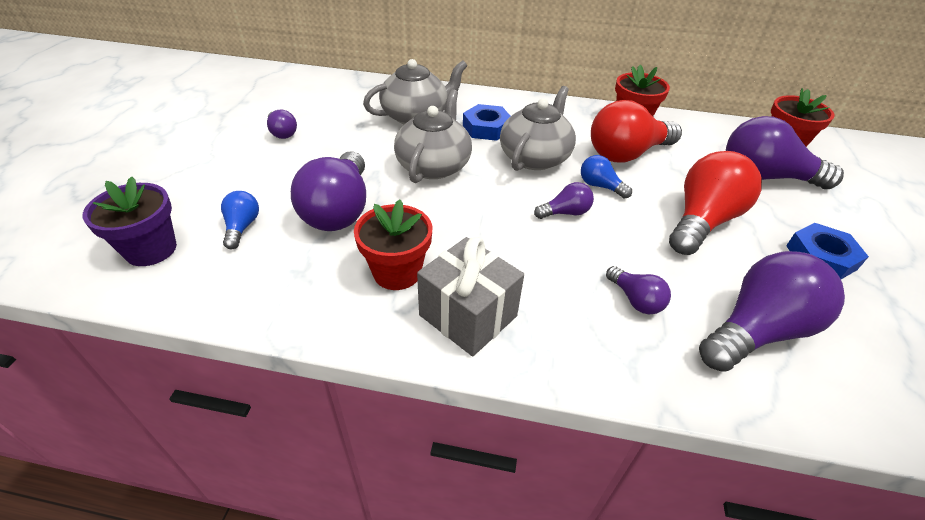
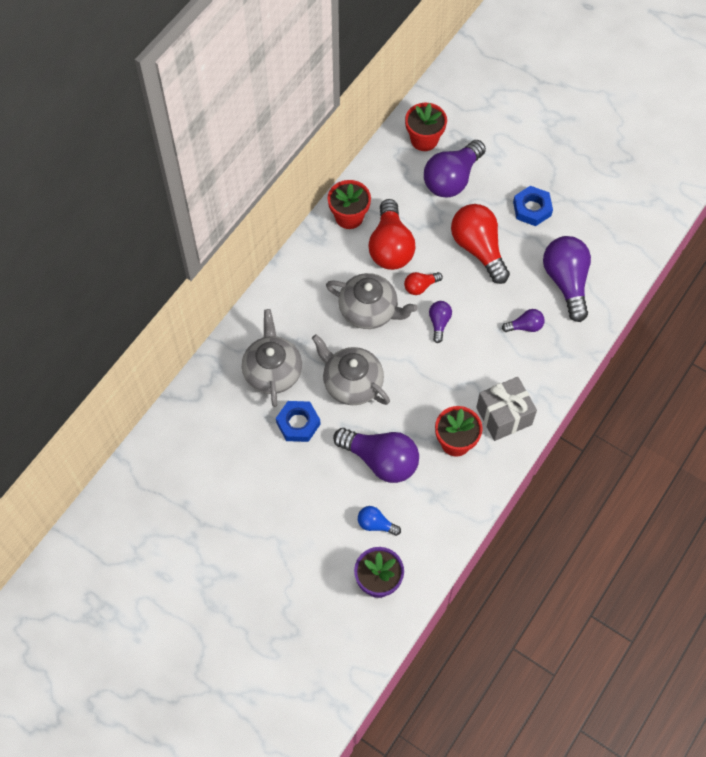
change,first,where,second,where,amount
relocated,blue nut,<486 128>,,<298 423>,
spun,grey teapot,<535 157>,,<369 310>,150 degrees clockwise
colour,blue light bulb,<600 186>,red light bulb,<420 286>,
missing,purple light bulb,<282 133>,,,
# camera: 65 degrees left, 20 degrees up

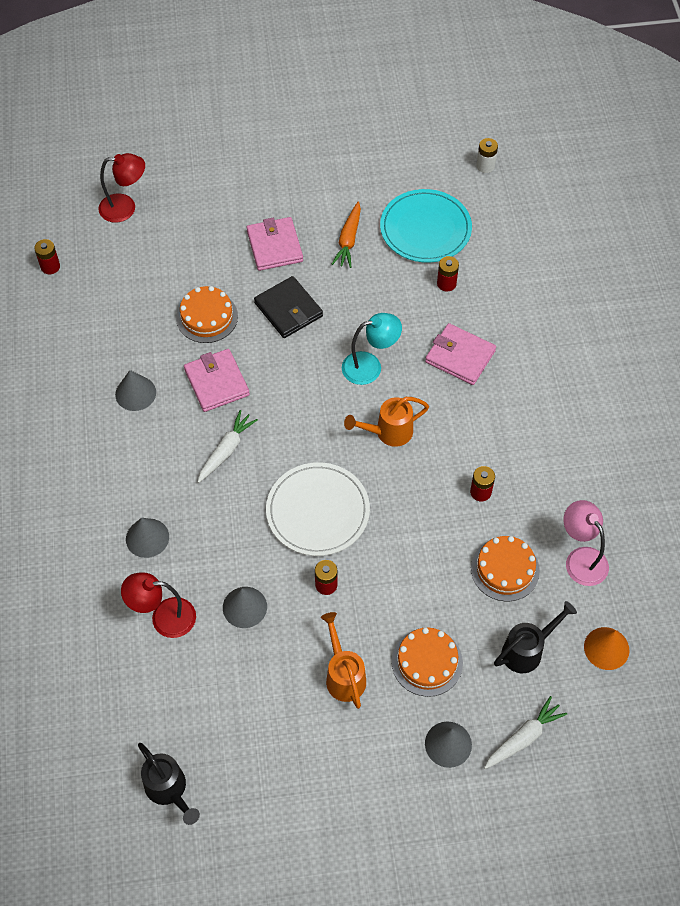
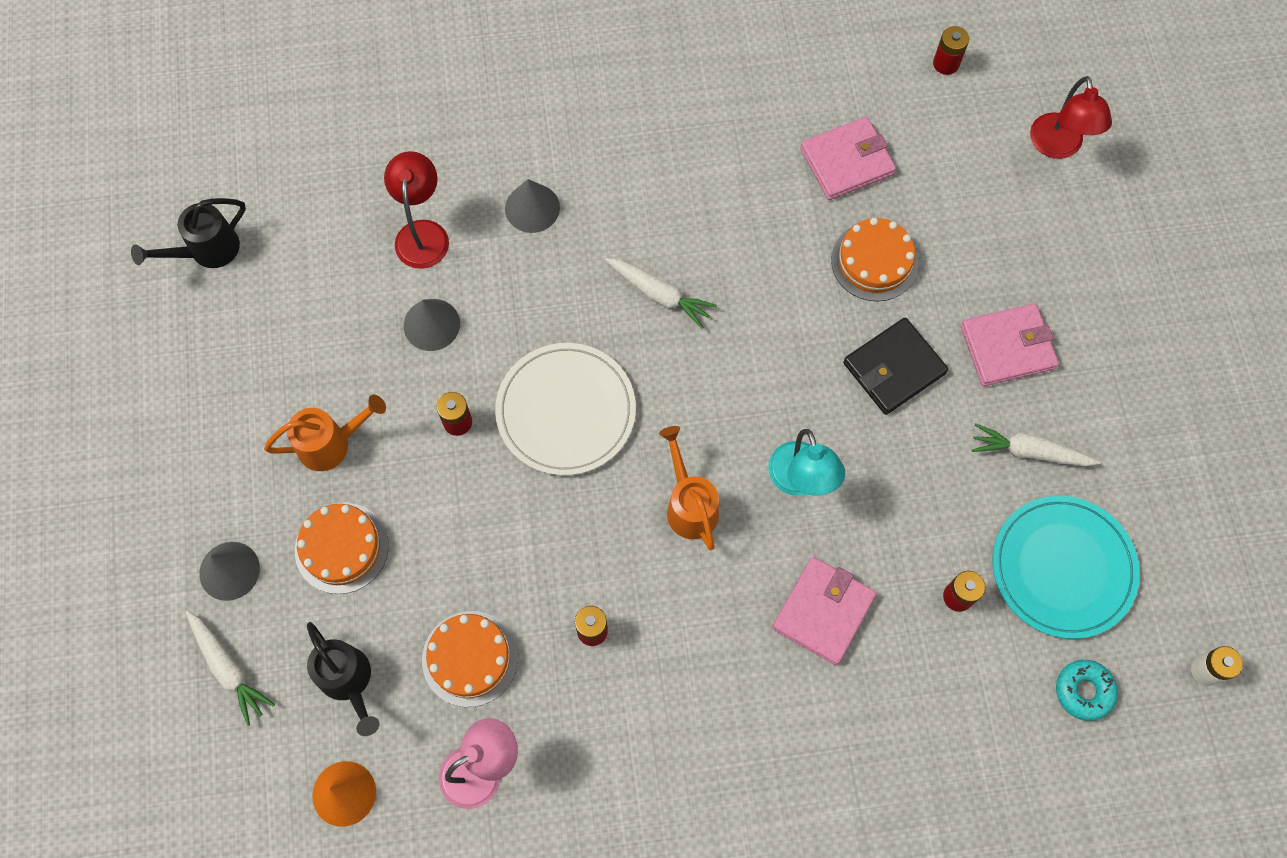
change,first,where,second,where,amount
relocated,pink wallet,<216 382>,,<847 161>,
colour,orange carrot,<348 240>,white carrot,<1029 452>,
appeared,,,turquoise donut,<1083 691>,
missing,grey cone,<135 393>,,,
# camera: 90 degrees right, 10 degrees up

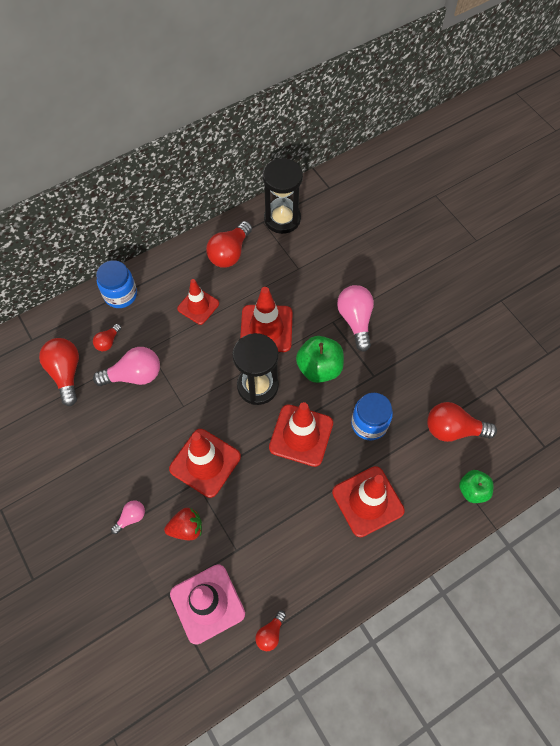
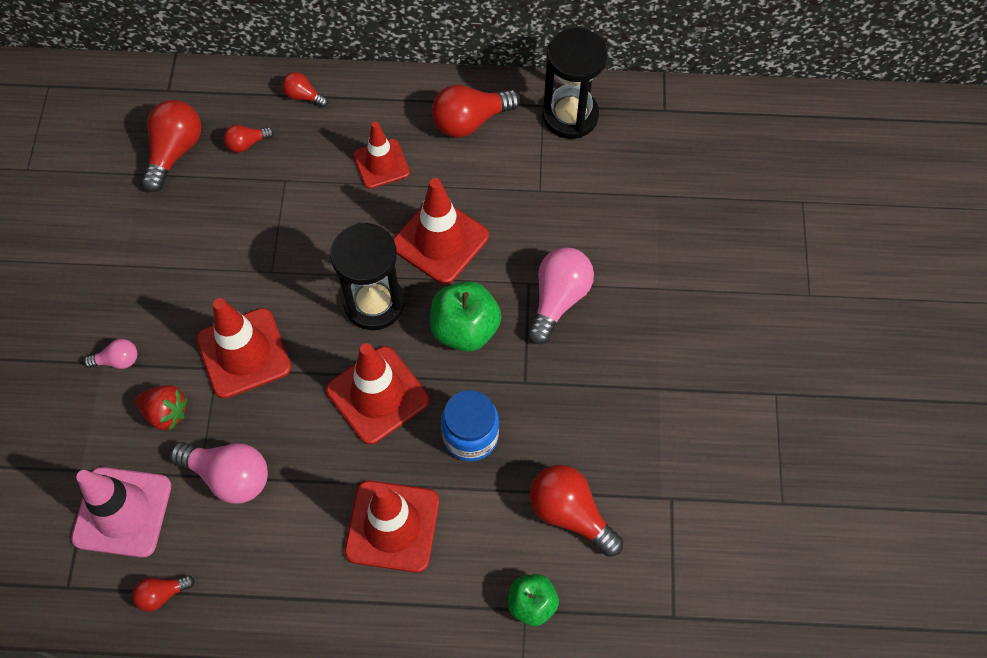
change,first,where,second,where,amount
relocated,pink light bulb,<134 375>,,<229 476>,
exchanged,blue jar,<120 294>,red light bulb,<303 96>,
# camera: 35 degrees right, 0 degrees up

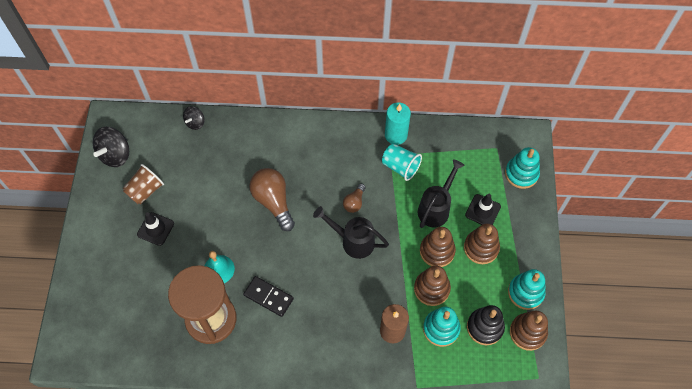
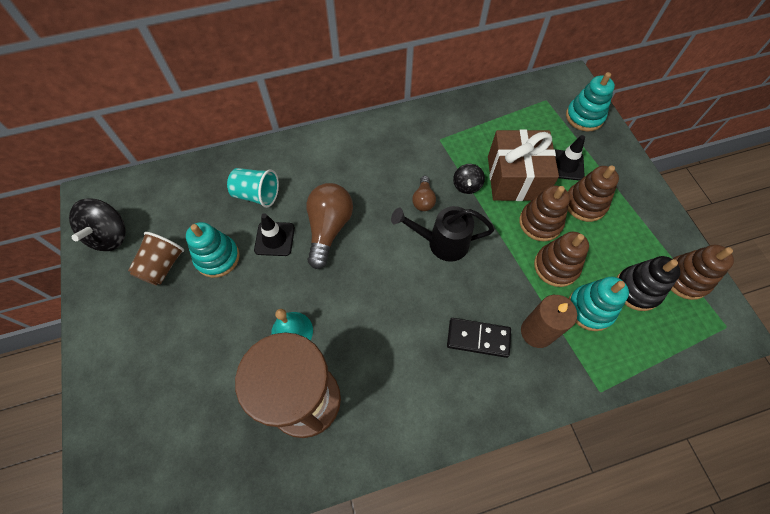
change,first,where,second,where,amount
relocated,turquoise stacking toy,<525 292>,,<217 257>,
relocated,turquoise cup,<400 167>,,<257 195>,
relocated,black traffic cone,<155 229>,,<274 239>,
spun,brown light bulb,<273 201>,,<329 228>,60 degrees clockwise
relocated,black domino,<268 297>,,<478 338>,
relocated,black spinning top,<195 123>,,<466 185>,
exchanged,black watering can,<436 208>,brown gift,<515 178>,
missing,turquoise candle,<396 135>,,,
# camera: 20 degrees left, 0 degrees up

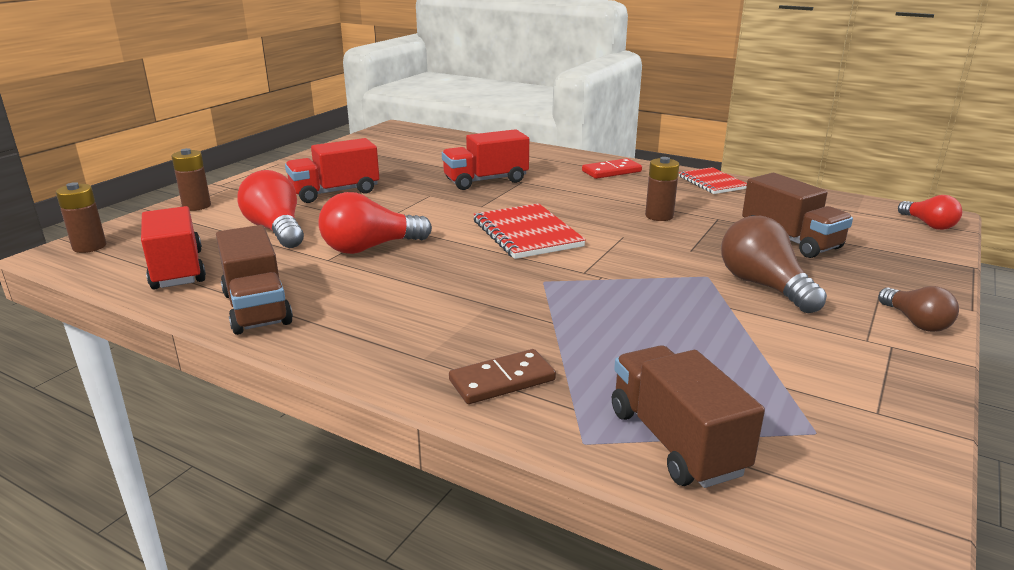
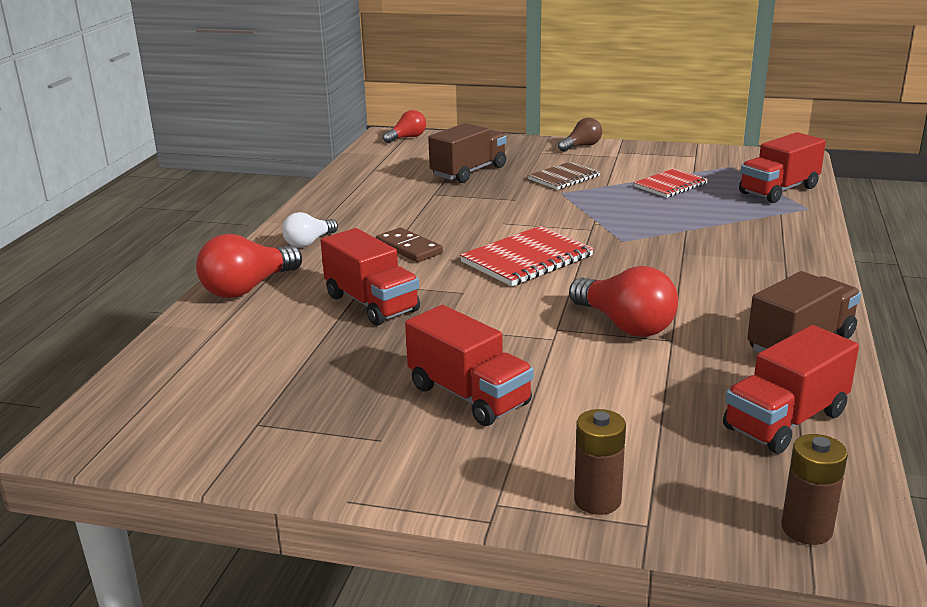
change,first,where,second,where,amount
relocated,red light bulb,<276 230>,,<248 288>,
exchanged,red domino,<611 171>,white light bulb,<309 242>,
relocated,brown domino,<502 380>,,<409 248>,
exchanged,brown light bulb,<763 286>,brown notebook,<564 178>,
relocated,red notebook,<712 182>,,<670 185>,
colour,brown truck,<676 441>,red truck,<778 190>,
missing,brown battery,<659 216>,,,
# camera: 105 degrees left, 0 degrees up

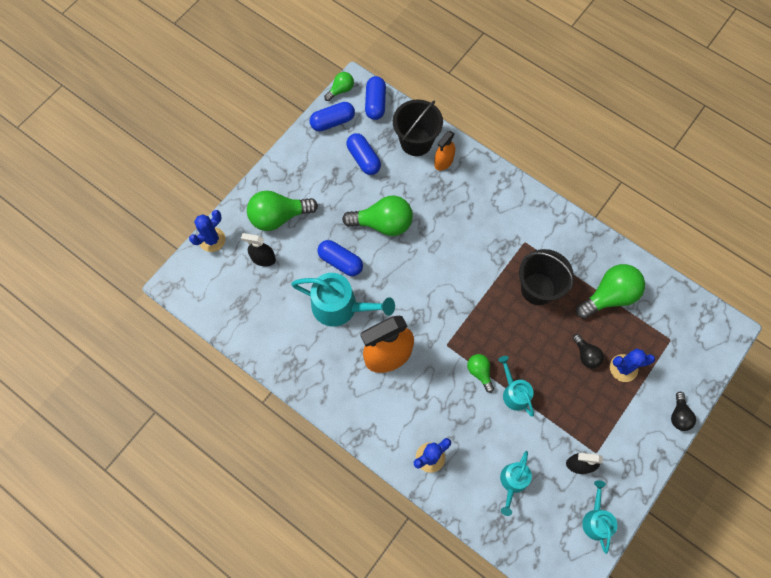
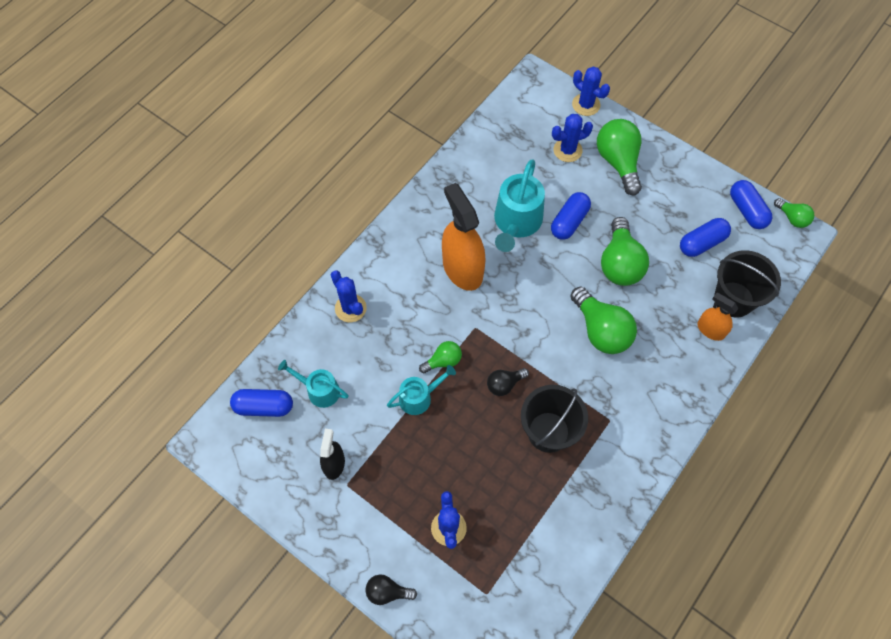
change,first,where,second,where,amount
relocated,blue capsule,<375 103>,,<264 406>,
relocated,black light bulb,<586 355>,,<504 384>,
exchanged,black spray bottle,<263 259>,blue cactus,<567 150>,
relocated,green light bulb,<609 296>,,<601 330>,
missing,turquoise watering can,<596 520>,,,
# camera: 90 degrees right, 5 degrees down

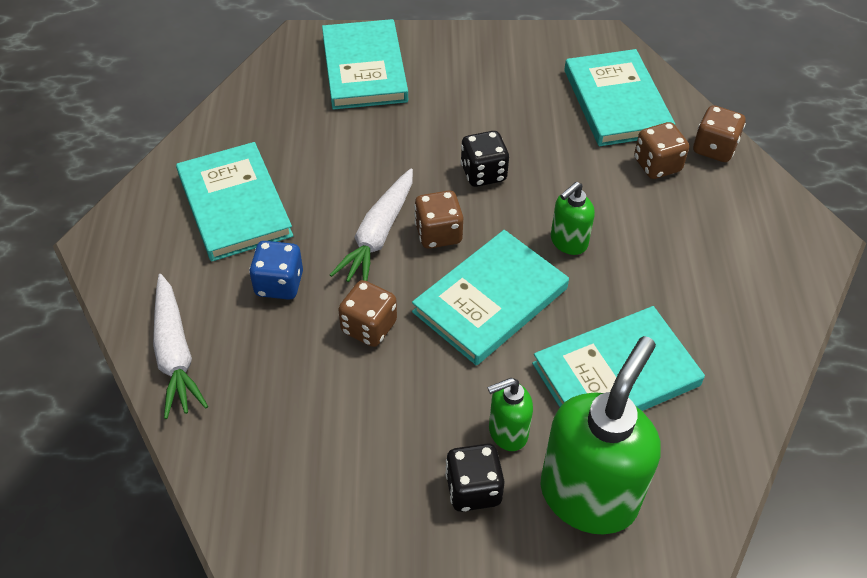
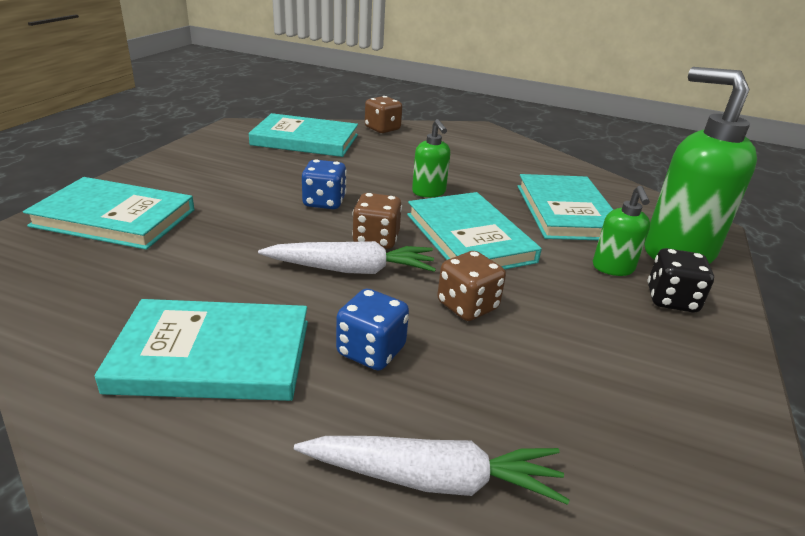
change,first,where,second,where,amount
spun,white carrot,<378 235>,,<351 270>,45 degrees counterclockwise
colour,black dice,<483 173>,blue dice,<324 202>,
missing,brown dice,<657 165>,,,
# camera: 70 degrees left, 20 degrees down

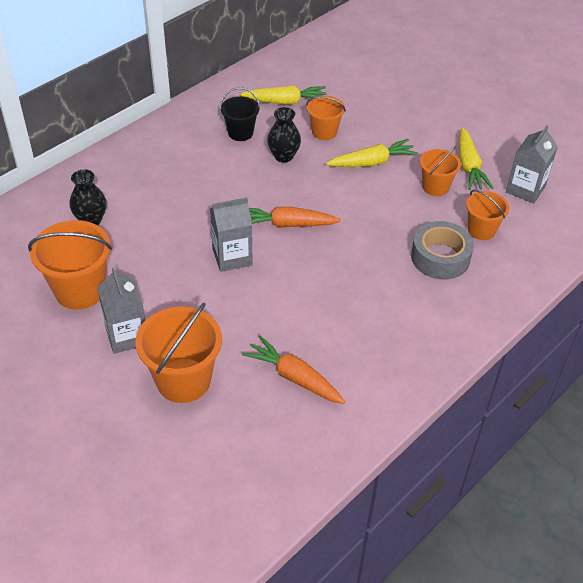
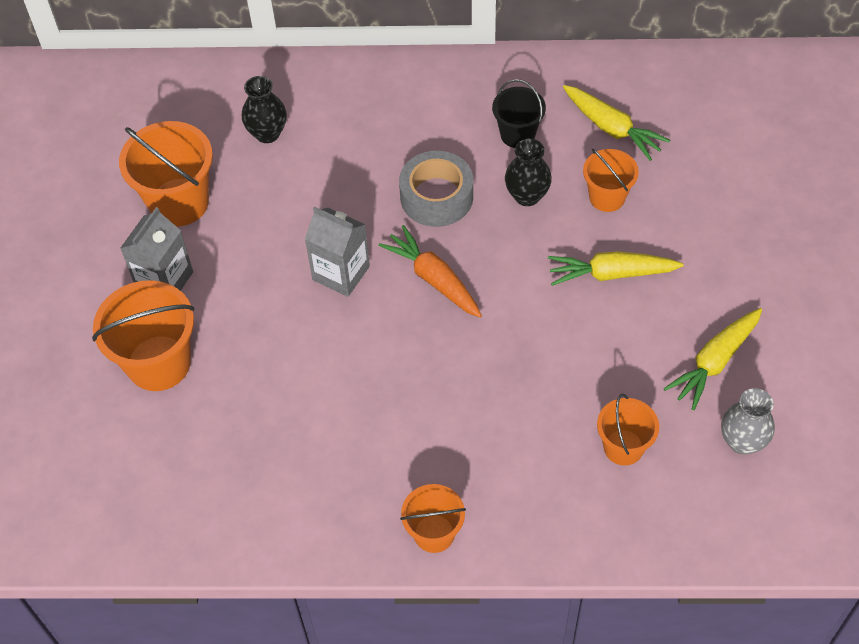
change,first,where,second,where,amount
relocated,grey tape,<440 257>,,<436 197>,
relocated,orange bucket,<435 187>,,<434 533>,
spun,yellow carrot,<372 162>,,<611 274>,150 degrees clockwise
exchanged,grey carton,<525 189>,grey vase,<742 441>,
missing,orange carrot,<294 377>,,,
# camera: 50 degrees right, 10 degrees up

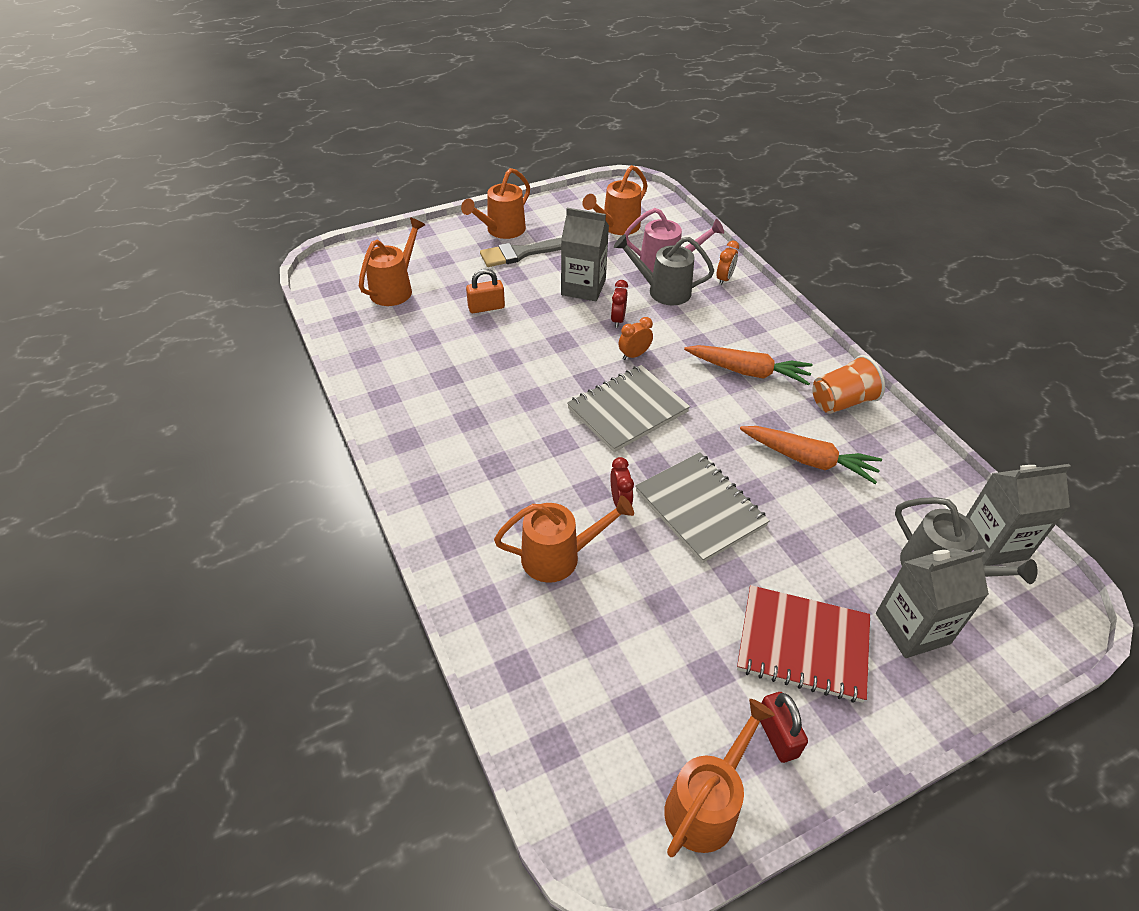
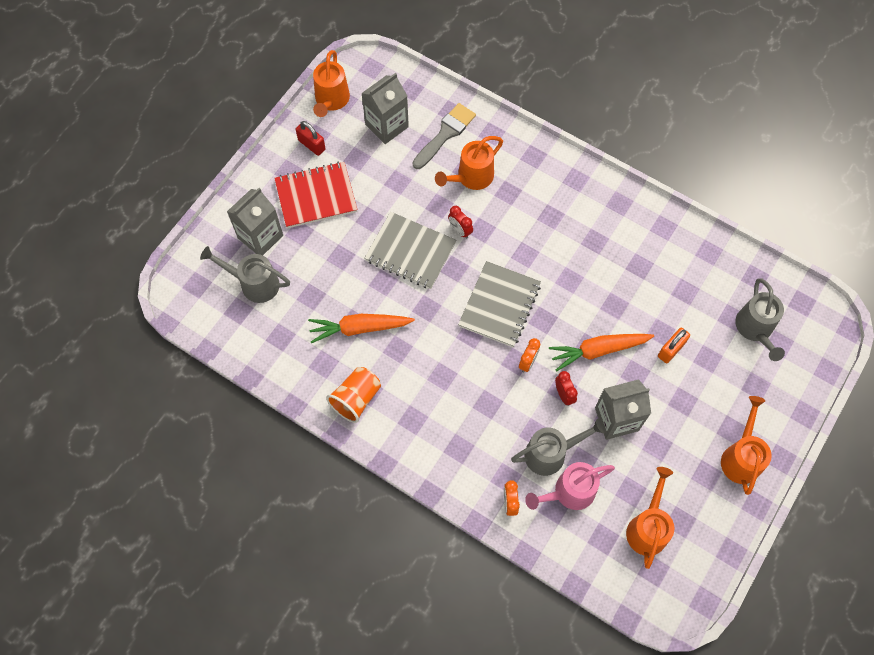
change,first,where,second,where,amount
relocated,grey carton,<993 543>,,<386 125>,
relocated,grey brush,<521 253>,,<445 134>,
relocated,orange carrot,<748 371>,,<598 350>,
colour,orange watering can,<395 288>,grey watering can,<755 330>,
# camera: 150 degrees right, 20 degrees up

